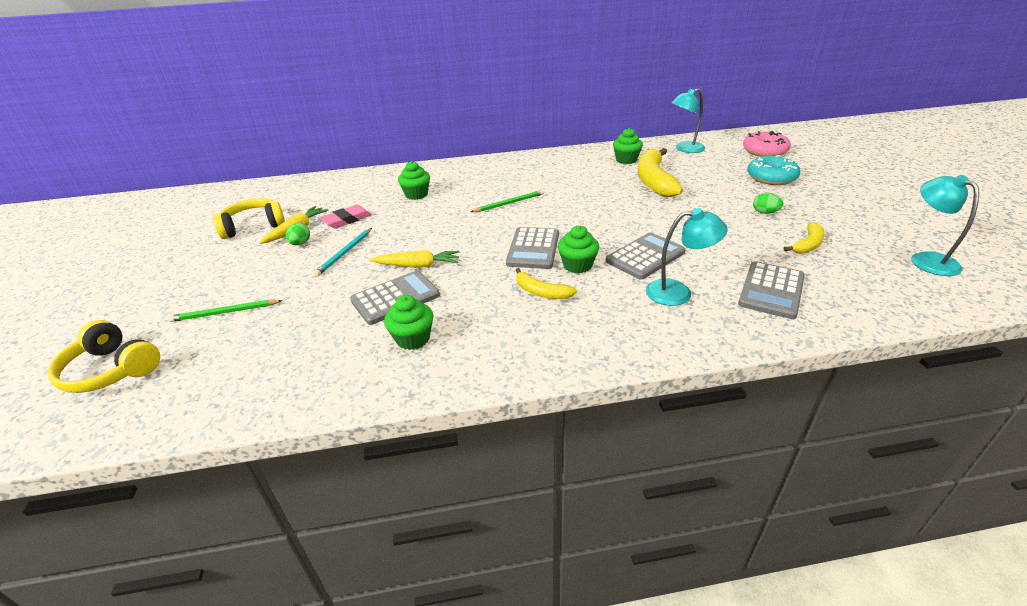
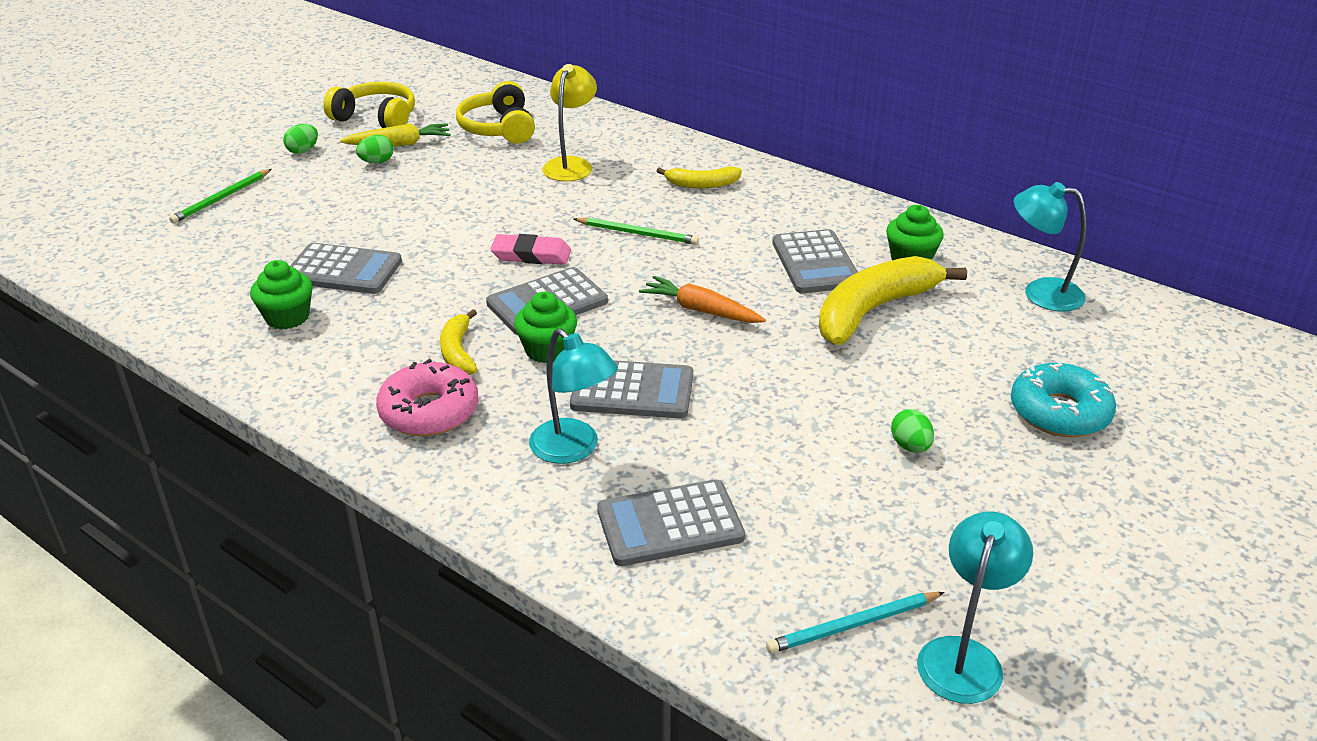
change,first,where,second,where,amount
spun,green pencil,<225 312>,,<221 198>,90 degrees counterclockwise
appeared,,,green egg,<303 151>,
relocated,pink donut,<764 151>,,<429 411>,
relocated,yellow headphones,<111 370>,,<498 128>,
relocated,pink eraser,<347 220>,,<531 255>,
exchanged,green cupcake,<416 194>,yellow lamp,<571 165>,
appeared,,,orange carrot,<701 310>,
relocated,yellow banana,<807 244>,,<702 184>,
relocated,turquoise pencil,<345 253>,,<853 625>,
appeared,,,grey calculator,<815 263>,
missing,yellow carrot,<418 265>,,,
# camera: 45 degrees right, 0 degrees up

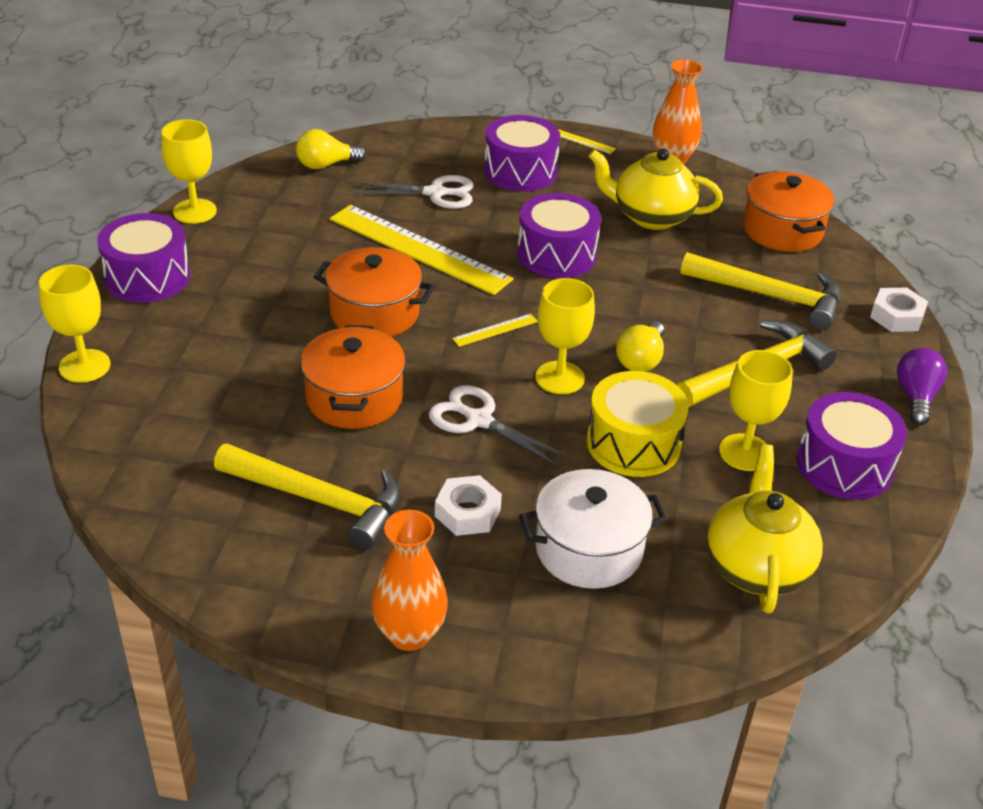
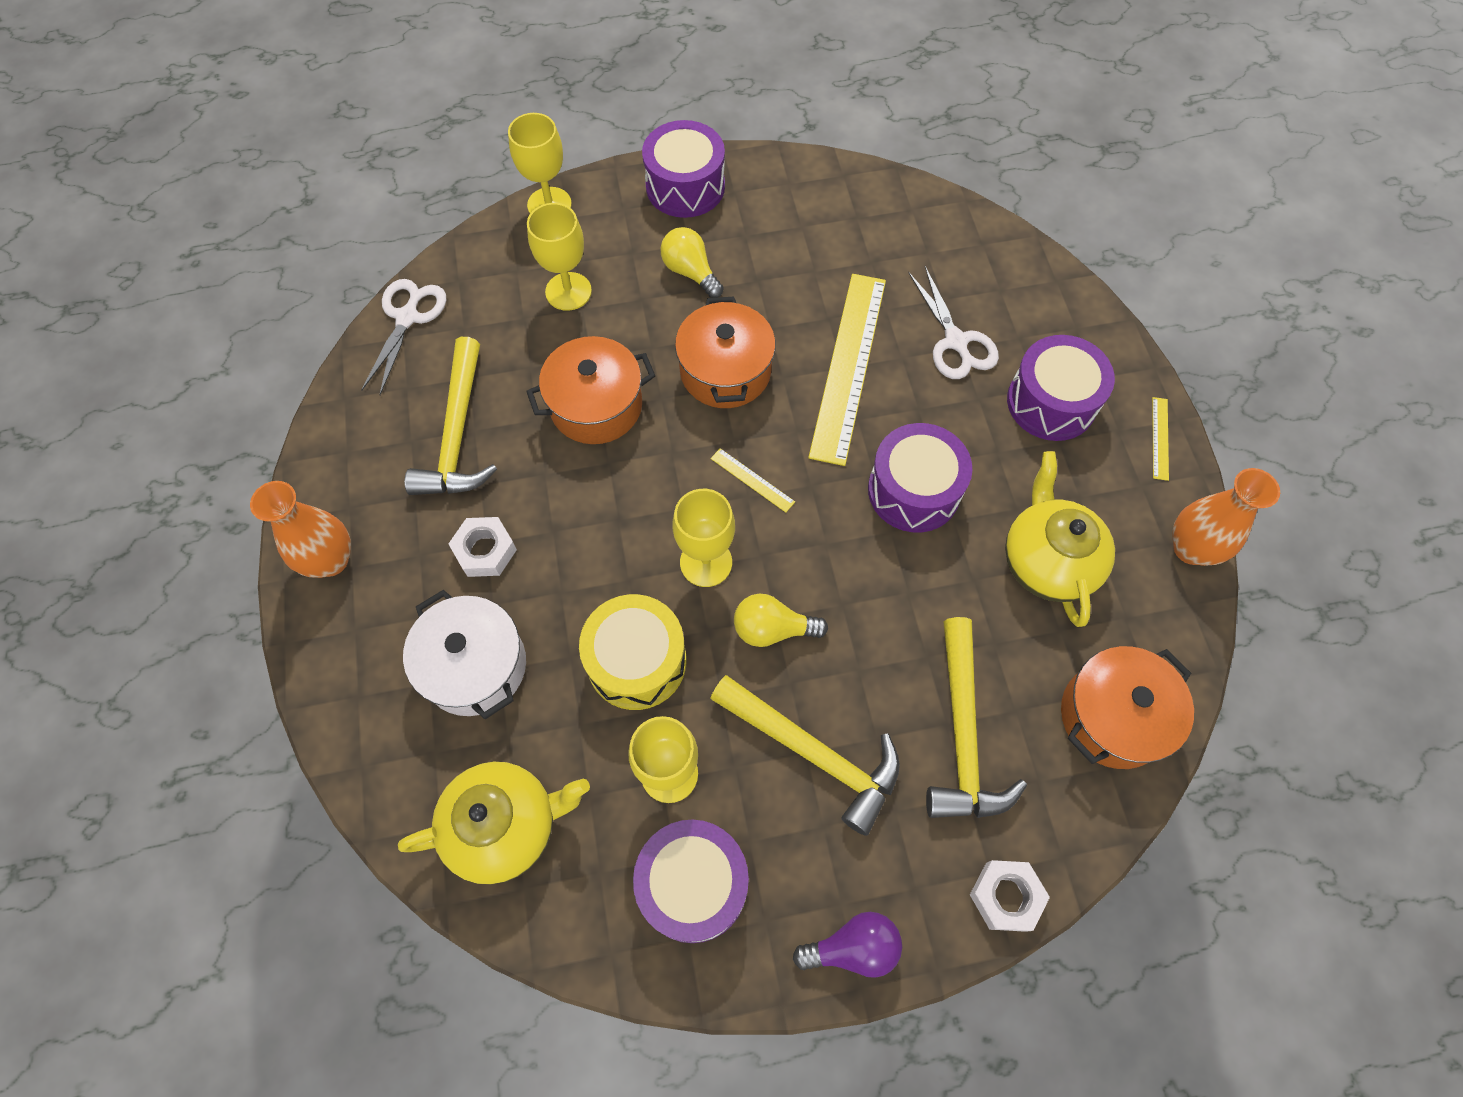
change,first,where,second,where,amount
relocated,white scissors,<478 420>,,<407 317>,
relocated,yellow goblet,<195 211>,,<568 291>,
relocated,yellow light bulb,<326 165>,,<690 272>,
# camera: 70 degrees right, 25 degrees up

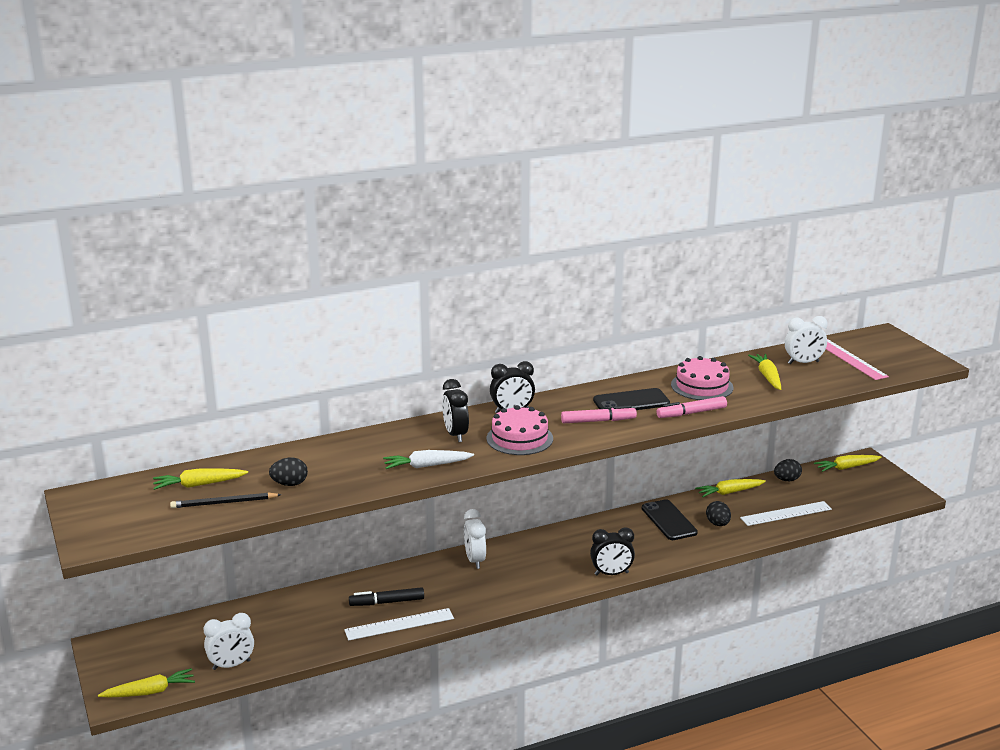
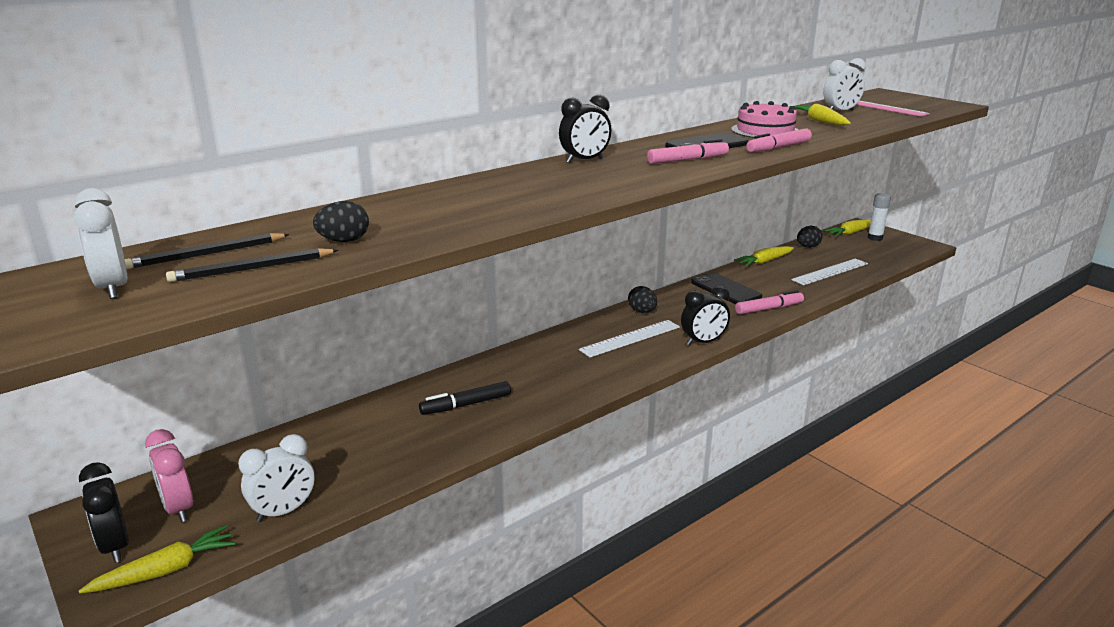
change,first,where,second,where,amount
relocated,white clock,<475 560>,,<113 288>,
relocated,black clock,<455 435>,,<115 546>,
exchanged,yellow carrot,<199 485>,black pencil,<206 254>,
appeared,,,pink clock,<178 508>,
relocated,white ruler,<399 624>,,<630 338>,
relocated,black egg,<718 524>,,<642 311>,
appeared,,,pink marker,<769 308>,
appeared,,,white glue stick,<875 238>,
missing,white carrot,<427 466>,,,
missing,pink cake,<519 438>,,,
# camera: 15 degrees left, 0 degrees up

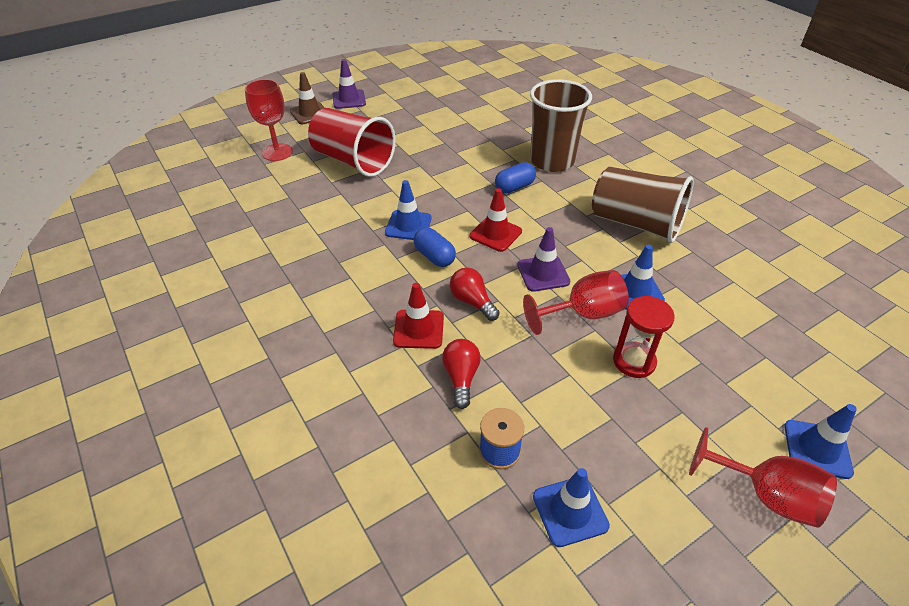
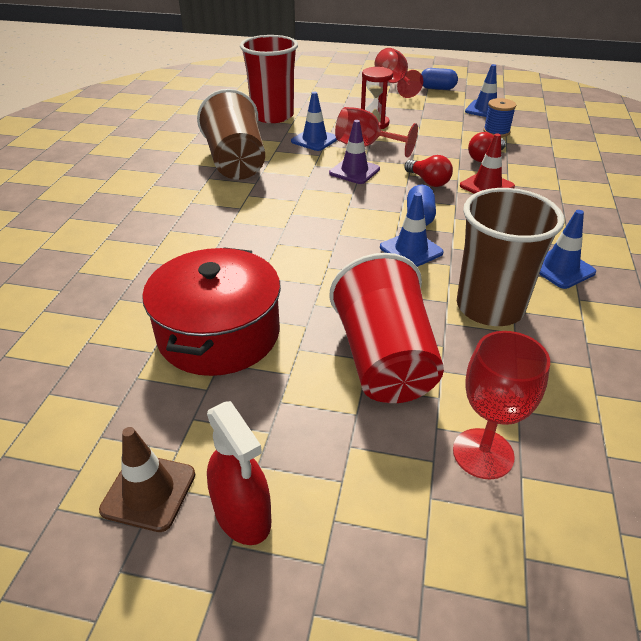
change,first,where,second,where,amount
relocated,brown traffic cone,<309 113>,,<149 492>,
appeared,,,red pot,<219 333>,
exchanged,purple traffic cone,<349 99>,red spray bottle,<242 515>,
appeared,,,red cup,<272 116>,
spun,red light bulb,<472 301>,,<428 181>,45 degrees counterclockwise
relocated,blue capsule,<514 187>,,<437 88>,
relocated,brown cup,<552 161>,,<490 307>,
relocated,blue traffic cone,<817 449>,,<560 268>,
missing,red traffic cone,<495 234>,,,
# camera: 135 degrees left, 5 degrees down

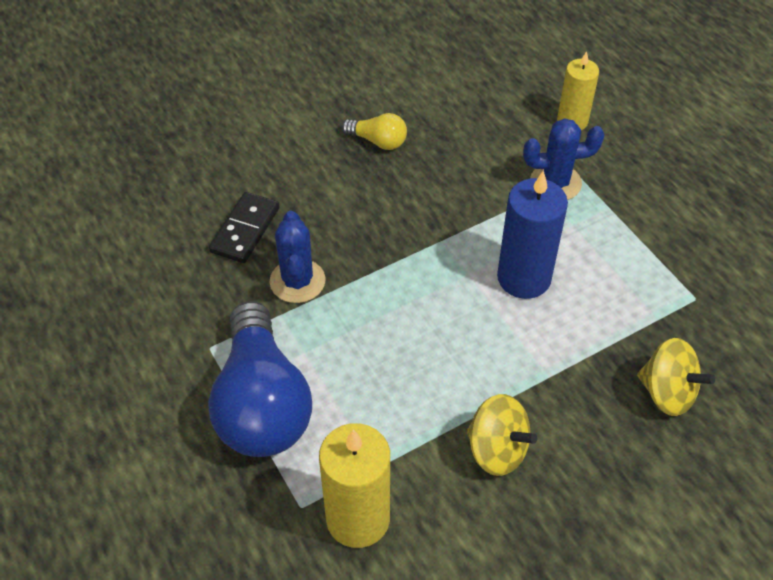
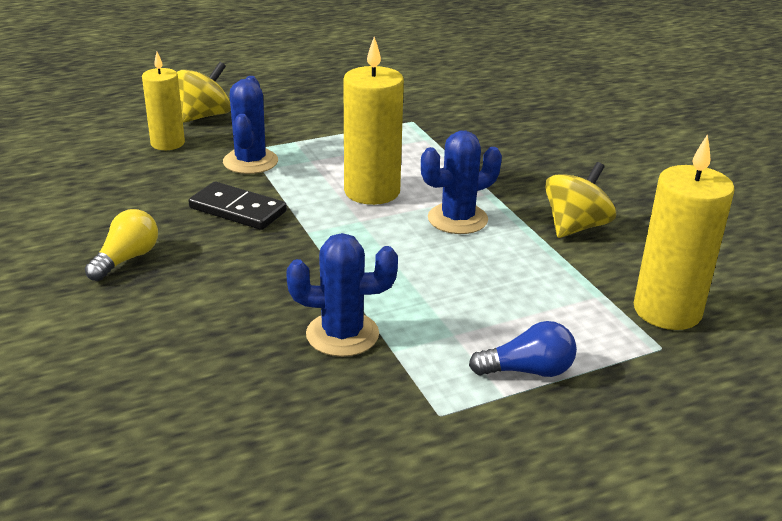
change,first,where,second,where,amount
relocated,yellow spinning top,<667 393>,,<205 116>,
relocated,black domino,<245 230>,,<238 210>,
colour,blue candle,<524 278>,yellow candle,<372 191>,
appeared,,,blue cactus,<457 219>,
size,blue light bulb,<262 403>,,<528 370>,x0.45
# camera: 85 degrees left, 20 degrees down

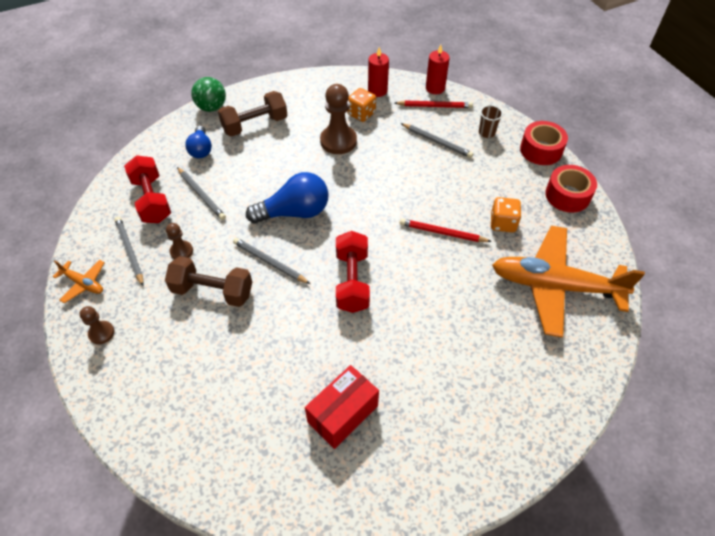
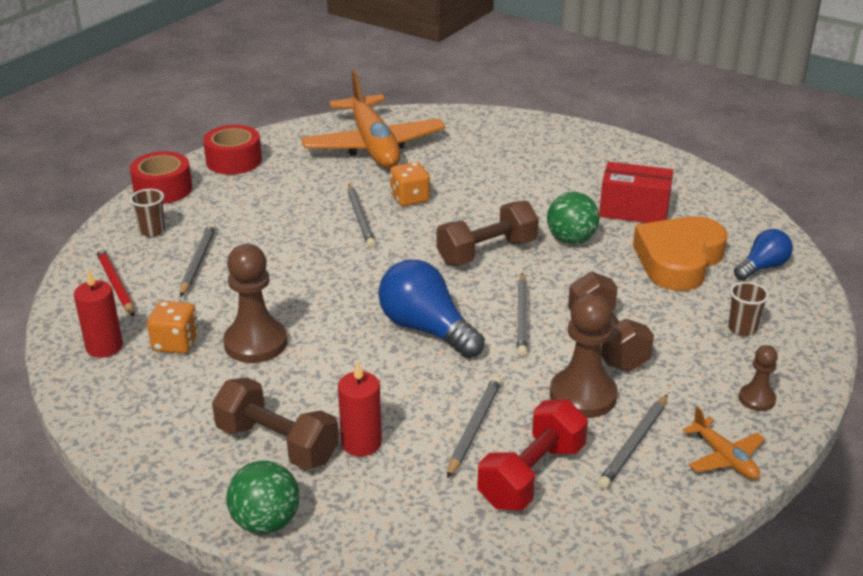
change,first,where,second,where,amount
relocated,red candle,<435 88>,,<361 443>,
colour,red pencil,<442 233>,grey pencil,<360 218>,
relocated,orange dice,<503 223>,,<410 198>,
colour,red dumbbell,<352 281>,brown dumbbell,<486 252>,
appeared,,,green ball,<571 240>,
size,brown pawn,<181 251>,,<583 395>,x1.87
appeared,,,orange heart,<679 260>,
spun,orange plane,<83 283>,,<724 458>,150 degrees clockwise
appeared,,,brown cup,<742 328>,
relocated,blue light bulb,<201 149>,,<762 267>,
# camera: 120 degrees left, 20 degrees down

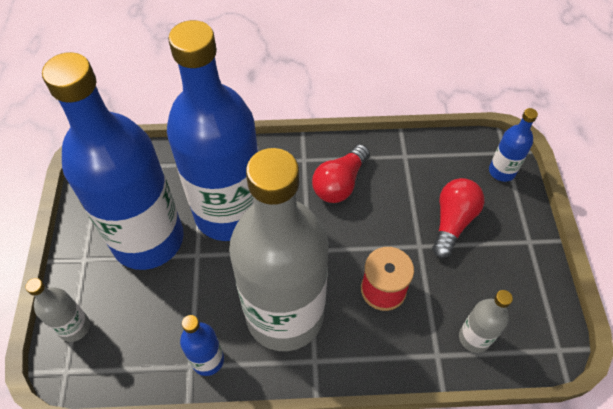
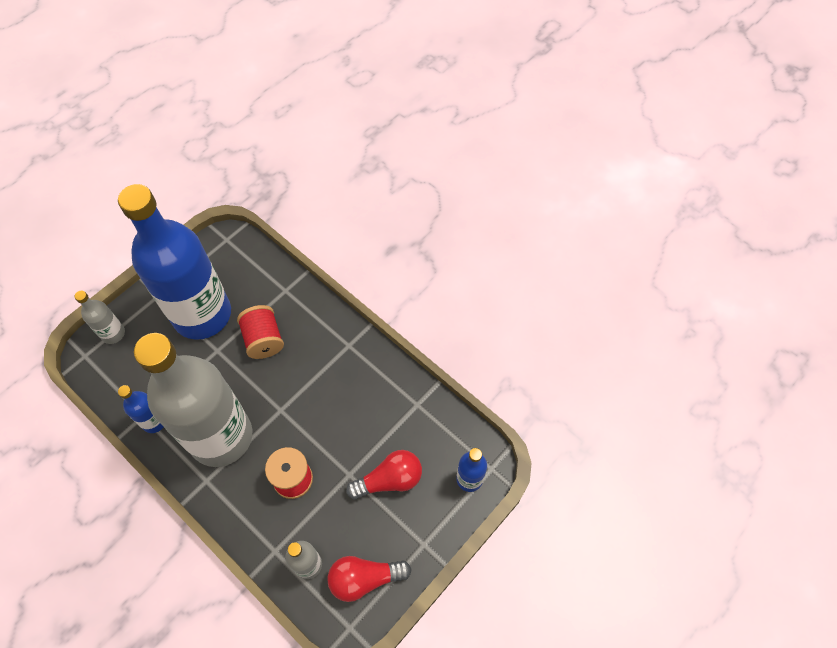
change,first,where,second,where,amount
exchanged,blue bottle,<229 212>,red spool,<263 340>,
relocated,red light bulb,<340 183>,,<364 578>,
# camera: 45 degrees right, 5 degrees up

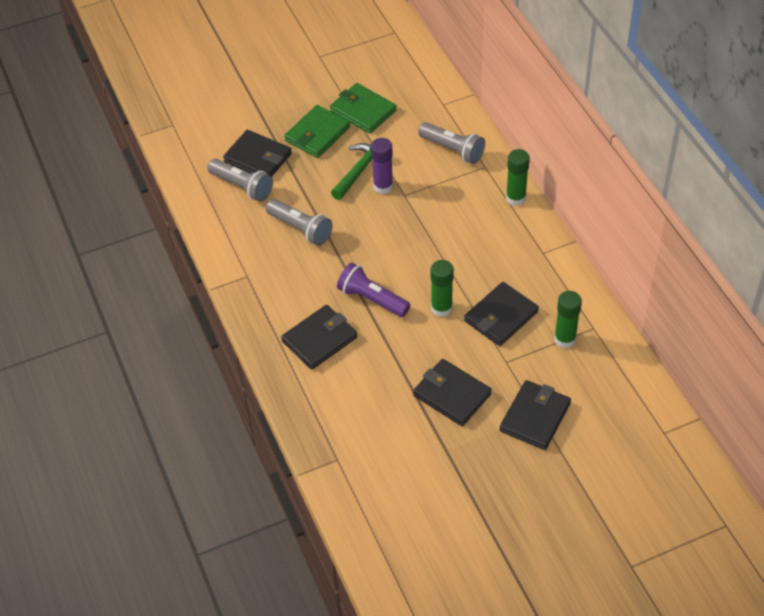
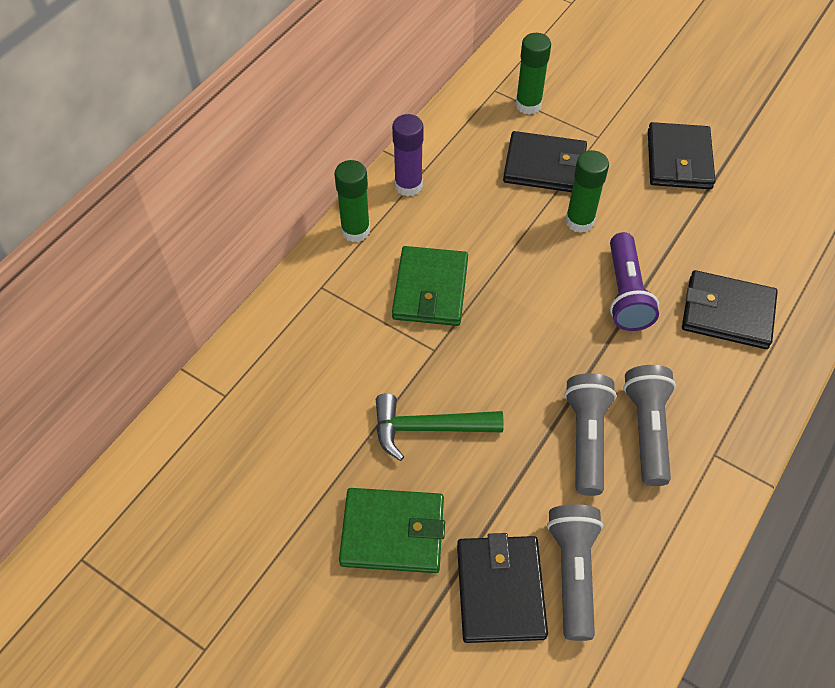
change,first,where,second,where,amount
relocated,purple glue stick,<383 186>,,<408 185>,
relocated,green wallet,<363 111>,,<430 289>,
relocated,grey flashlight,<452 150>,,<647 430>,
missing,black wallet,<535 417>,,,
# camera: 125 degrees left, 5 degrees up

